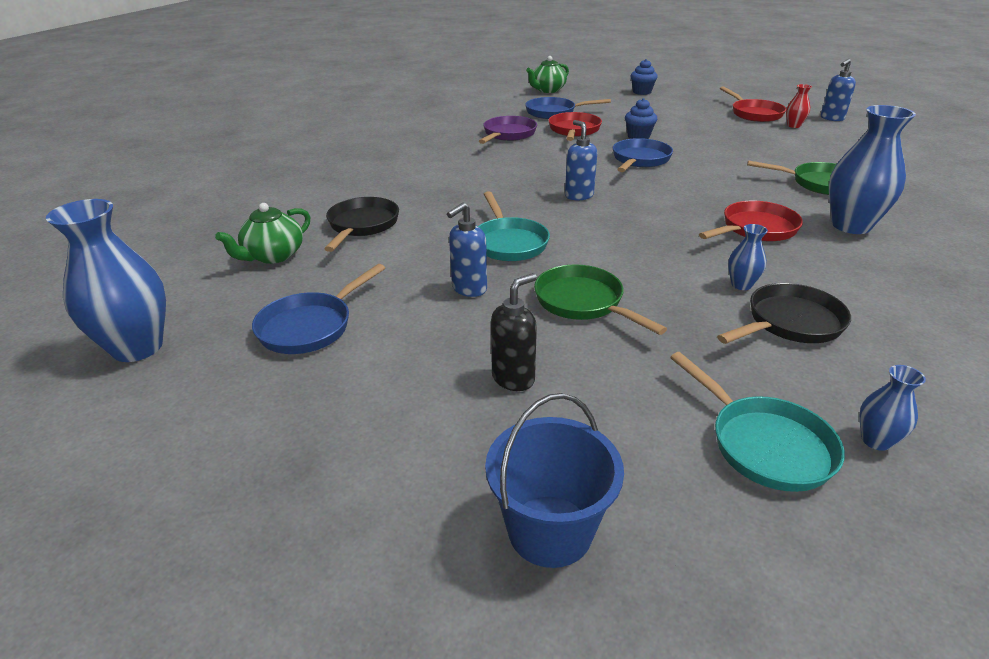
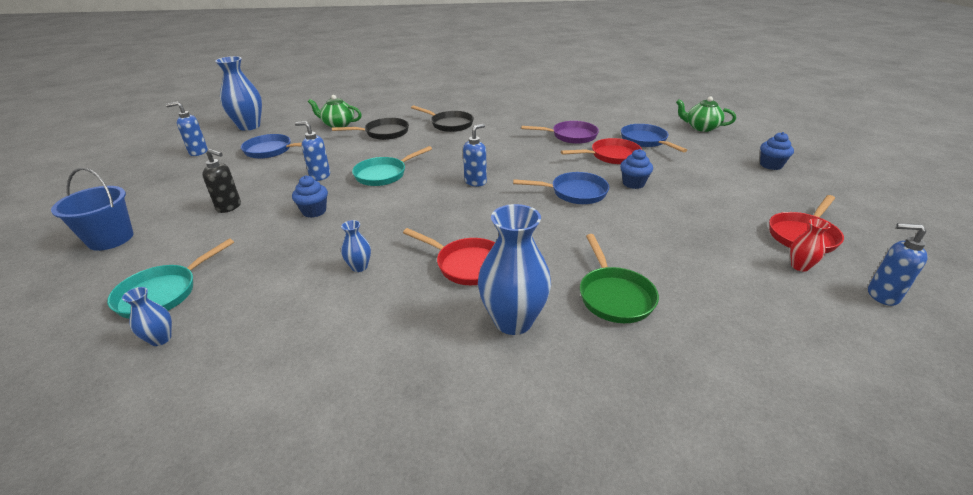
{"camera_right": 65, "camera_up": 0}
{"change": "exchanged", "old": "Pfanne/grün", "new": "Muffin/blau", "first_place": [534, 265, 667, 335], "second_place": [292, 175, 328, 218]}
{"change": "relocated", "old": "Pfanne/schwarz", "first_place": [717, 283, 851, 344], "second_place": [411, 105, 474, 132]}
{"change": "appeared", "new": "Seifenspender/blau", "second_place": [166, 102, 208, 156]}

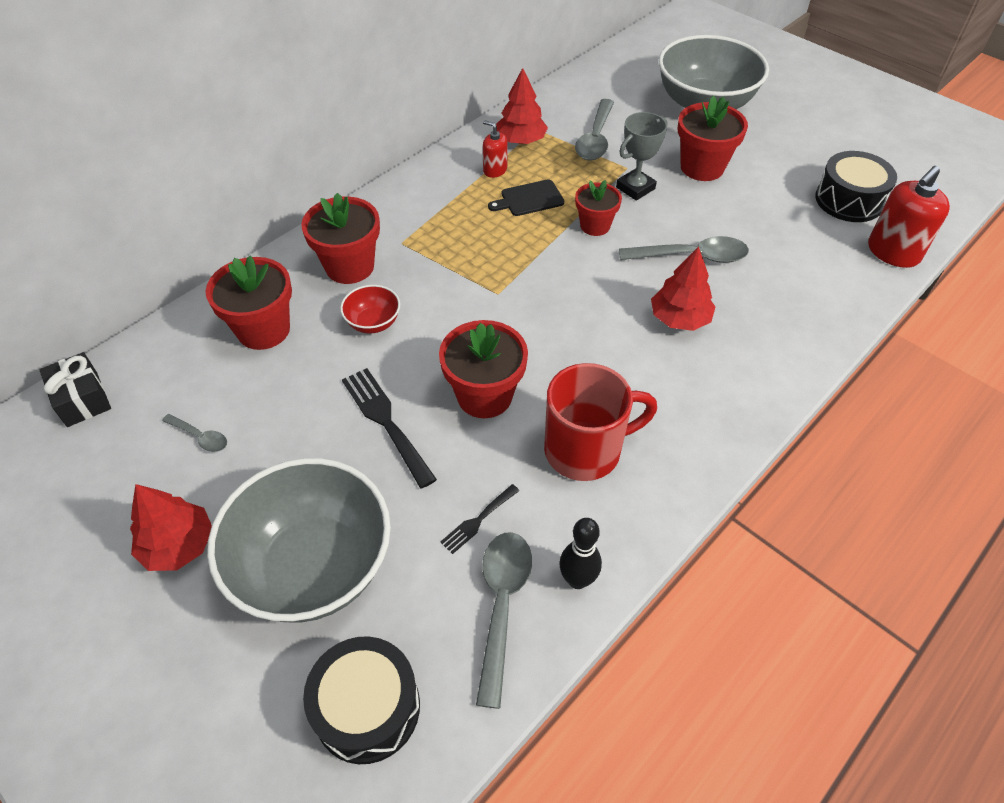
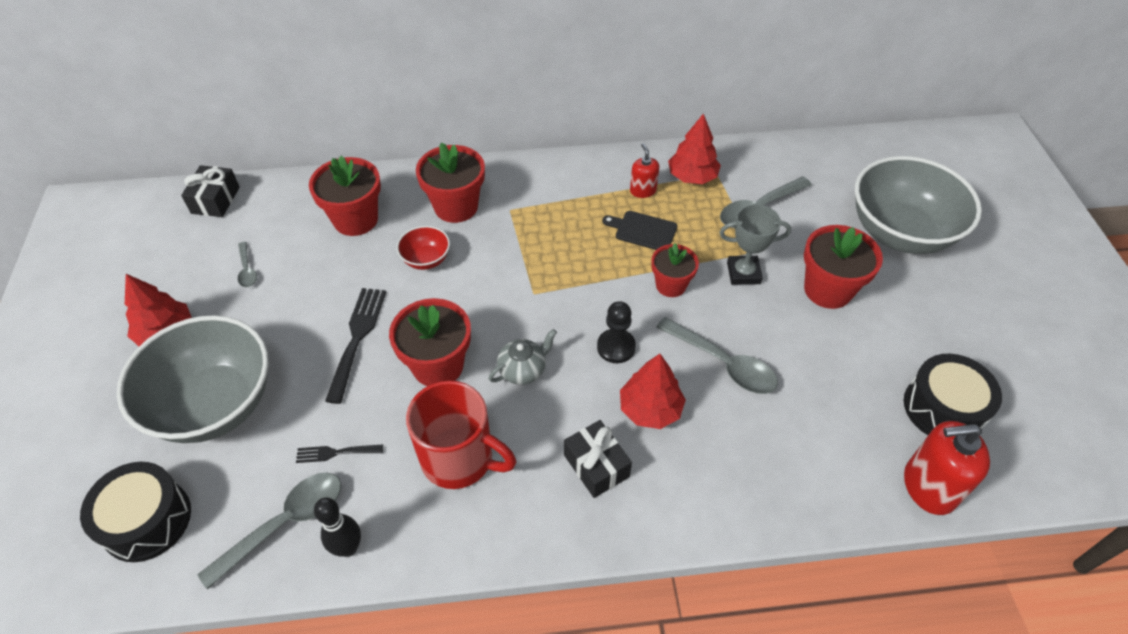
{"camera_right": 40, "camera_up": 0}
{"change": "appeared", "new": "Teekanne/grau", "second_place": [489, 329, 557, 385]}
{"change": "appeared", "new": "Geschenk/schwarz", "second_place": [564, 420, 632, 498]}
{"change": "appeared", "new": "Bauer/schwarz", "second_place": [597, 301, 636, 363]}

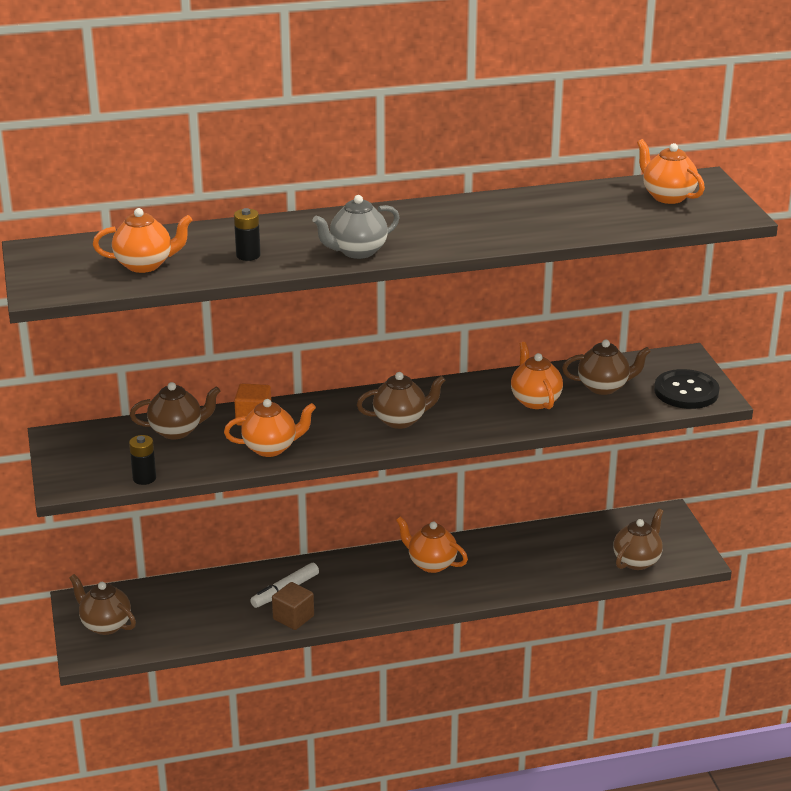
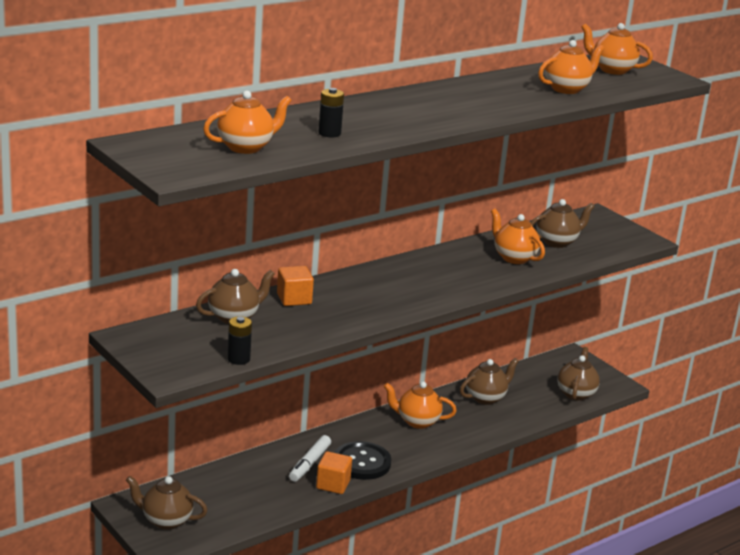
{"camera_right": -25, "camera_up": -5}
{"change": "relocated", "old": "Teekanne/orange", "first_place": [224, 399, 316, 457], "second_place": [538, 40, 604, 94]}
{"change": "colour", "old": "Kubus/braun", "new": "Kubus/orange", "first_place": [272, 582, 314, 630], "second_place": [316, 451, 352, 494]}
{"change": "missing", "old": "Teekanne/grau", "first_place": [313, 195, 400, 259]}
{"change": "relocated", "old": "Teekanne/braun", "first_place": [357, 372, 446, 429], "second_place": [460, 358, 519, 405]}
{"change": "relocated", "old": "Knopf/schwarz", "first_place": [654, 369, 720, 409], "second_place": [334, 441, 391, 480]}

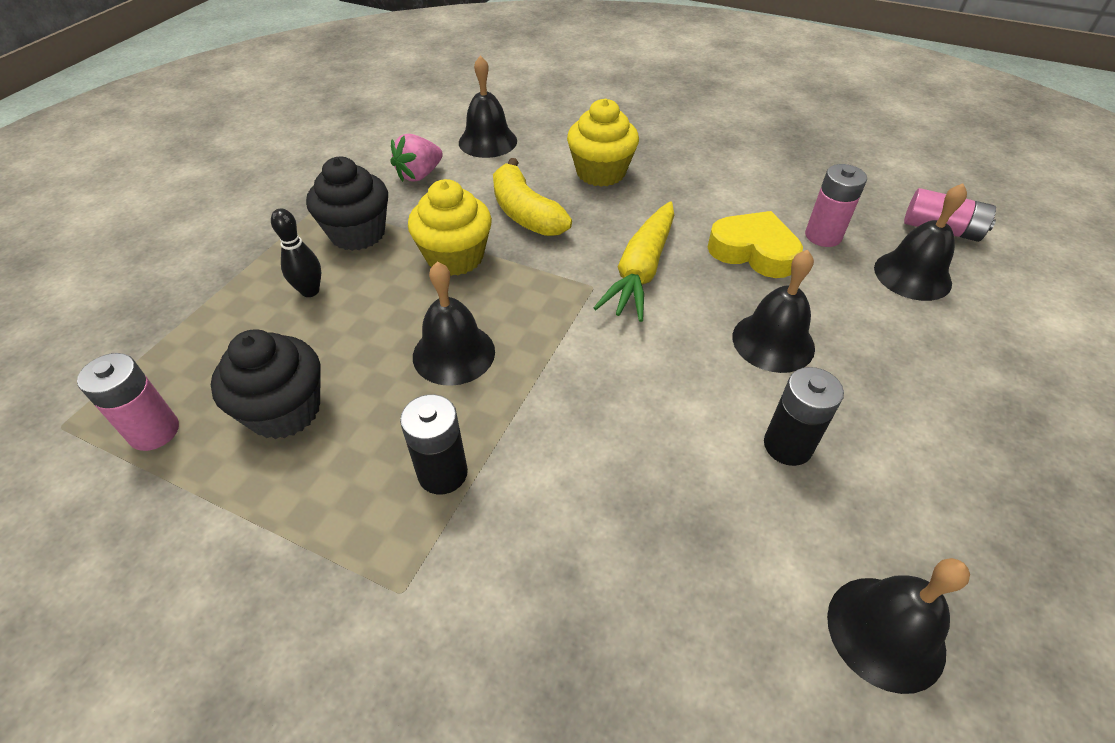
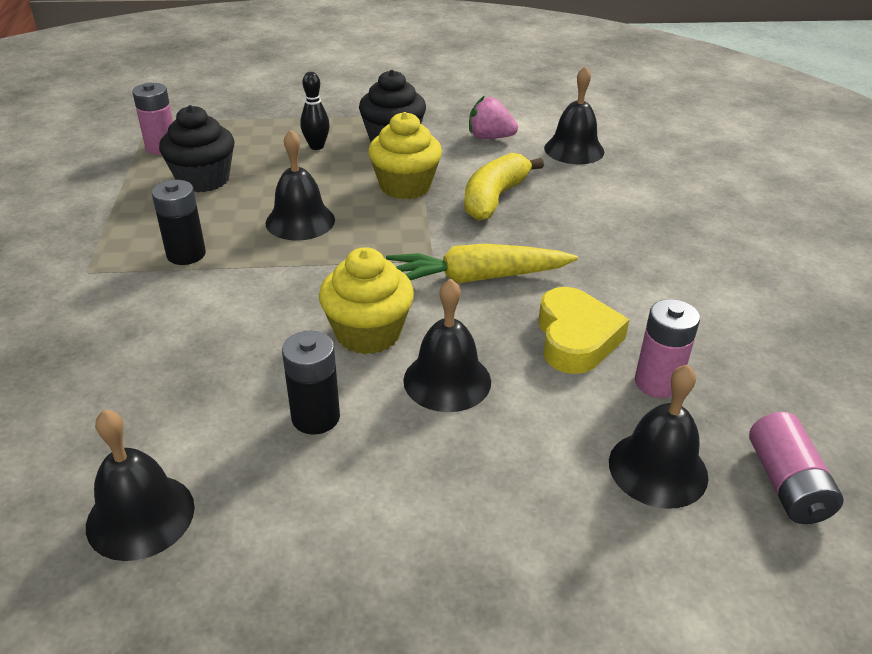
{"camera_right": 60, "camera_up": -10}
{"change": "relocated", "old": "Muffin/gelb", "first_place": [567, 99, 639, 187], "second_place": [319, 247, 414, 355]}

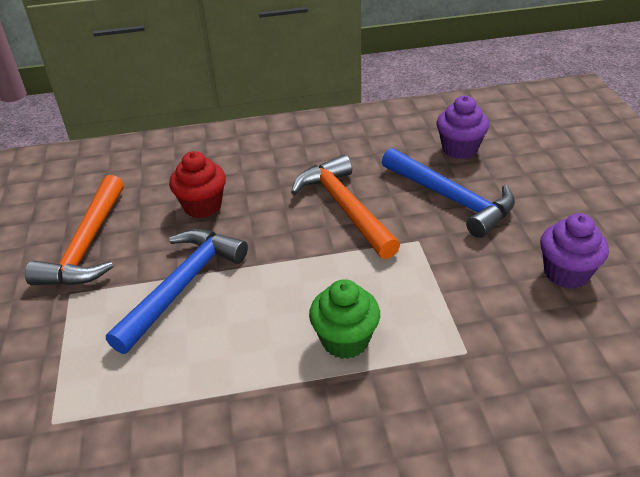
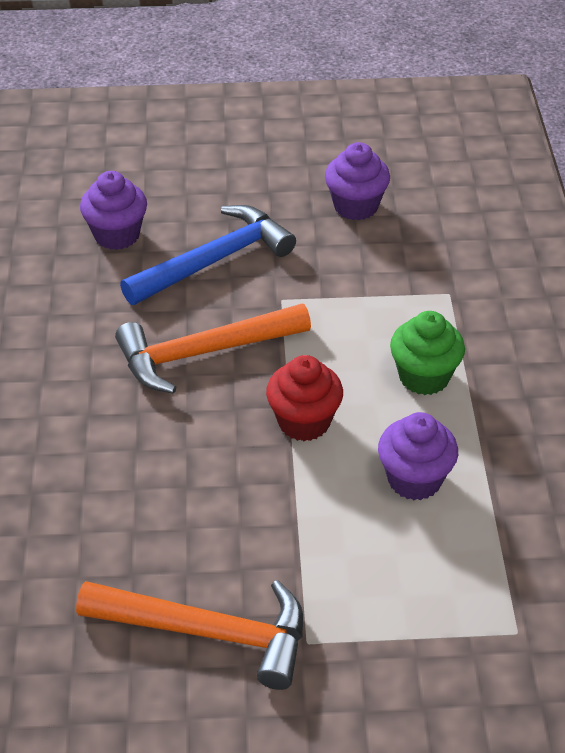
{"camera_right": -85, "camera_up": 5}
{"change": "missing", "old": "Hammer/blau", "first_place": [106, 229, 248, 354]}
{"change": "relocated", "old": "Muffin/rot", "first_place": [169, 151, 226, 218], "second_place": [266, 355, 343, 441]}
{"change": "appeared", "new": "Muffin/lila", "second_place": [378, 412, 458, 500]}

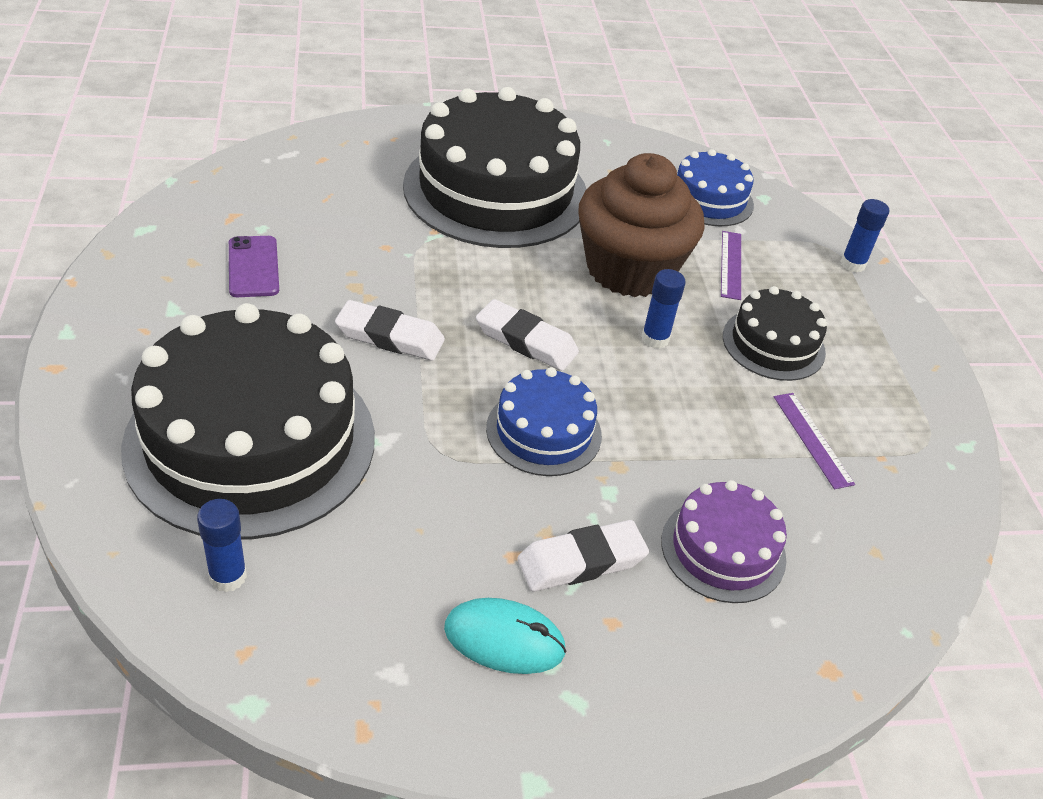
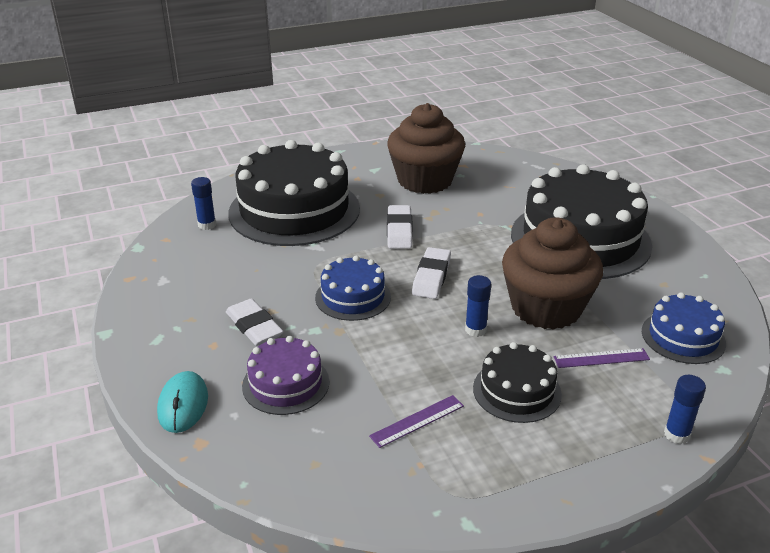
{"camera_right": 80, "camera_up": -10}
{"change": "exchanged", "old": "Handy/lila", "new": "Muffin/braun", "first_place": [229, 236, 279, 297], "second_place": [387, 103, 465, 194]}
{"change": "relocated", "old": "Computermaus/türkis", "first_place": [444, 598, 567, 674], "second_place": [157, 371, 208, 433]}

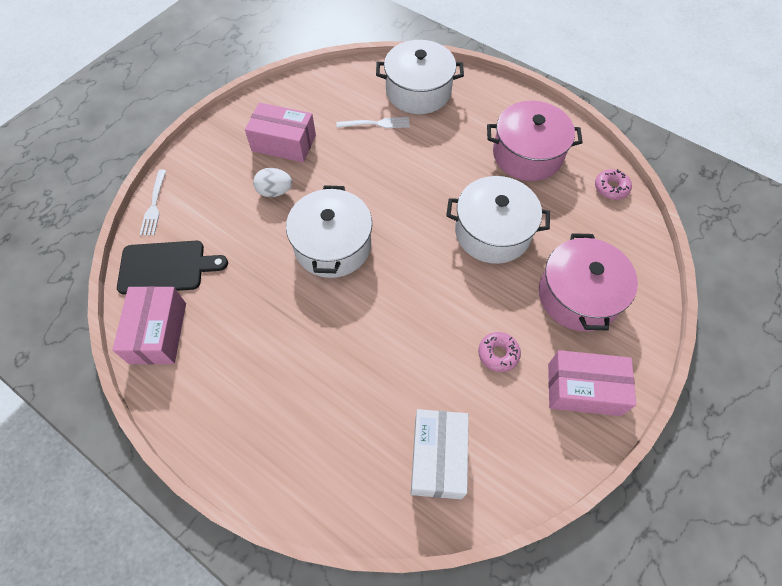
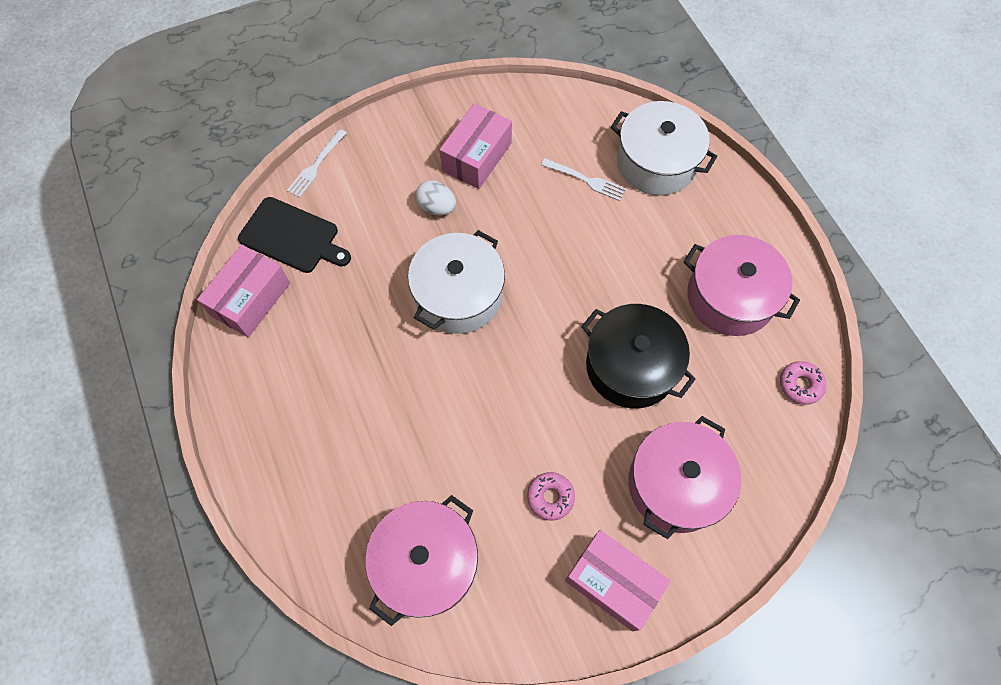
{"camera_right": 30, "camera_up": 5}
{"change": "spun", "old": "Schachtel/rosa", "first_place": [245, 102, 316, 163], "second_place": [440, 103, 512, 189], "degrees": 75}
{"change": "exchanged", "old": "Schachtel/weiß", "new": "Kochtopf/rosa", "first_place": [411, 409, 469, 499], "second_place": [365, 495, 478, 626]}
{"change": "colour", "old": "Kochtopf/weiß", "new": "Kochtopf/schwarz", "first_place": [446, 176, 550, 264], "second_place": [581, 304, 696, 408]}

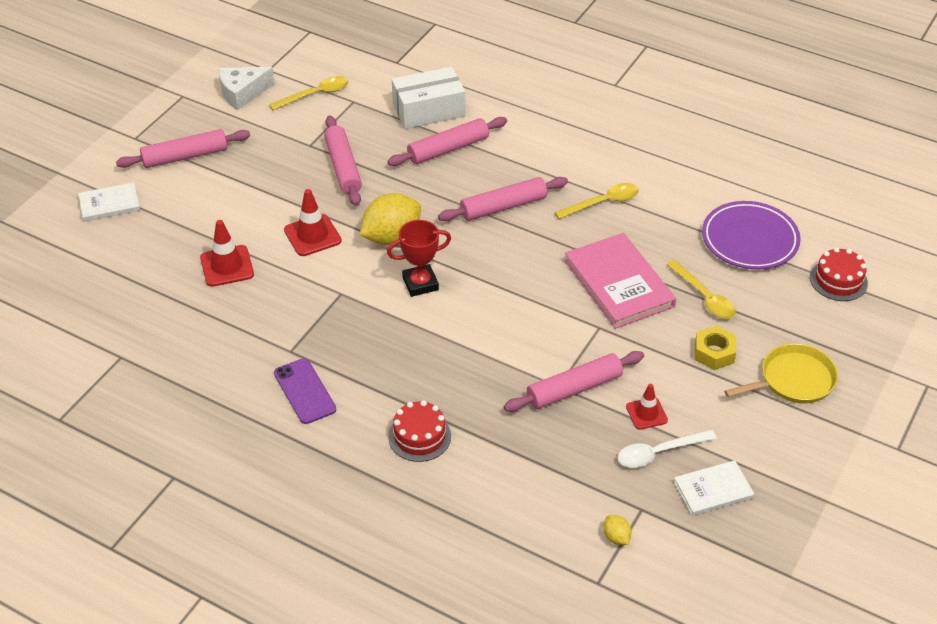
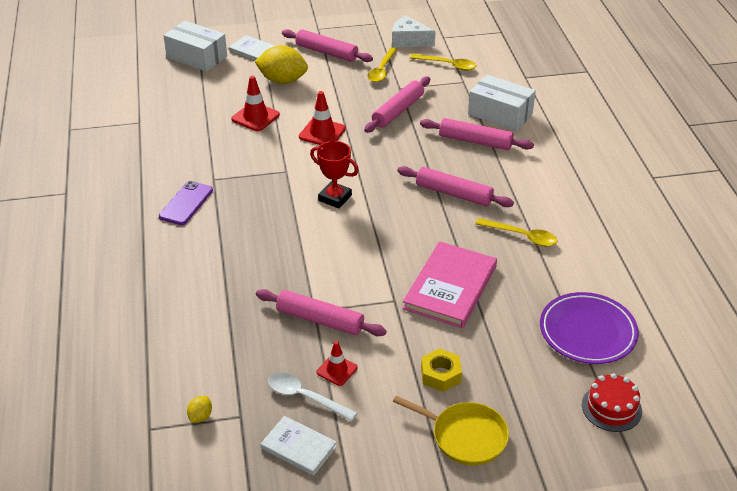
{"camera_right": 50, "camera_up": -5}
{"change": "relocated", "old": "Zitrone/gelb", "first_place": [360, 193, 421, 245], "second_place": [254, 45, 308, 84]}
{"change": "missing", "old": "Kuchen/rot", "first_place": [388, 400, 451, 462]}
{"change": "relocated", "old": "Löffel/gelb", "first_place": [666, 260, 736, 319], "second_place": [367, 47, 397, 82]}
{"change": "appeared", "new": "Schachtel/weiß", "second_place": [163, 21, 227, 72]}

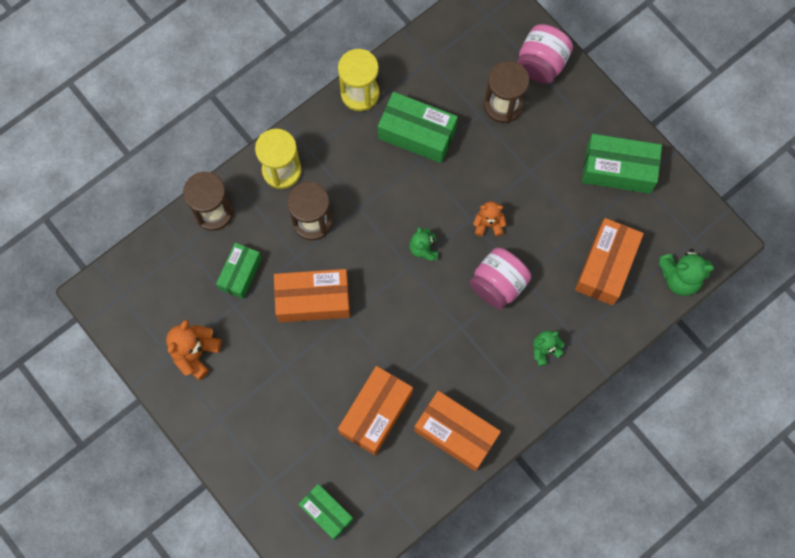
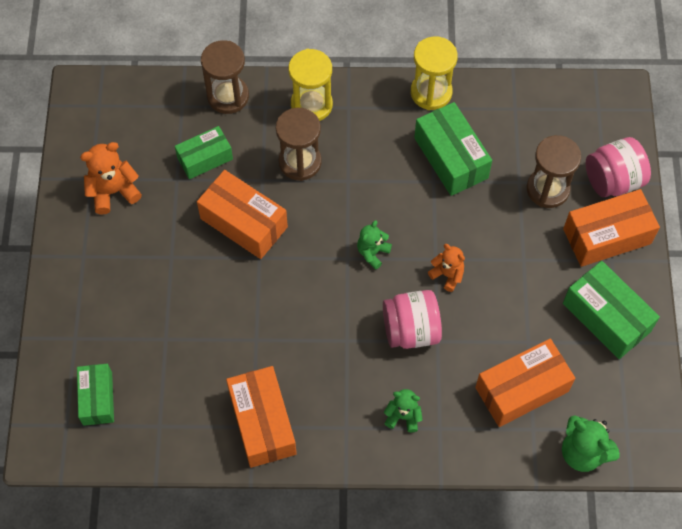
{"camera_right": 40, "camera_up": -10}
{"change": "relocated", "old": "Schachtel/orange", "first_place": [338, 366, 413, 455], "second_place": [563, 189, 660, 267]}

